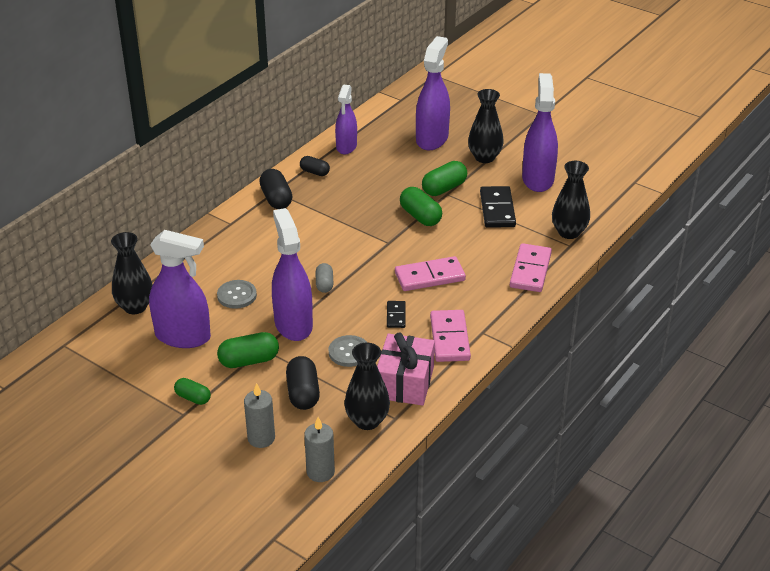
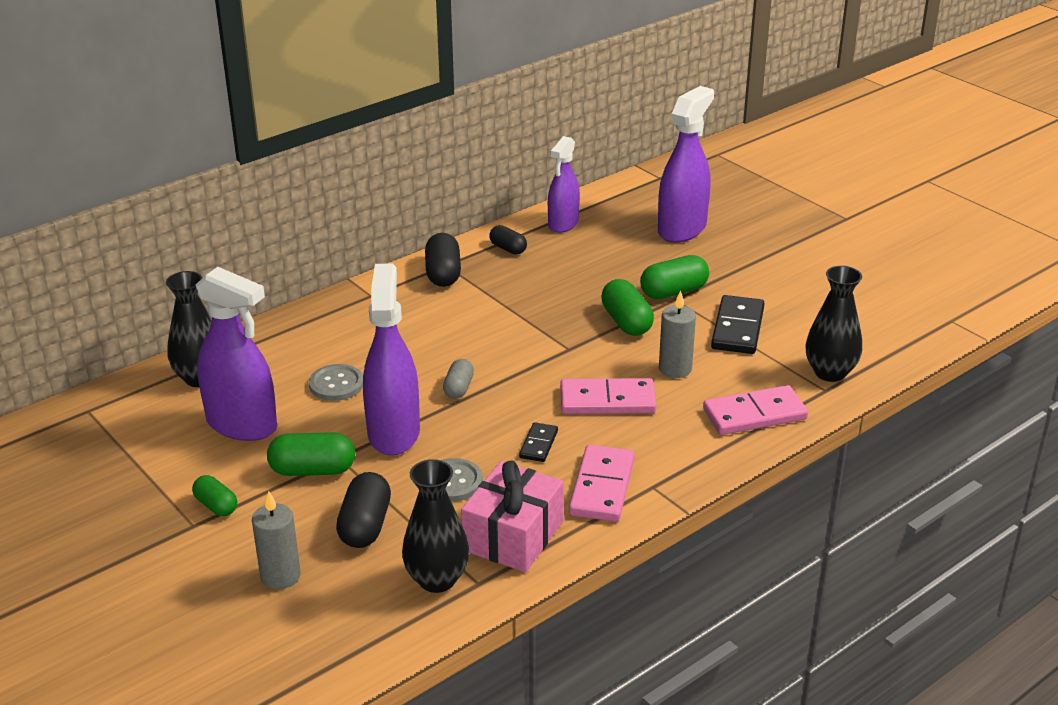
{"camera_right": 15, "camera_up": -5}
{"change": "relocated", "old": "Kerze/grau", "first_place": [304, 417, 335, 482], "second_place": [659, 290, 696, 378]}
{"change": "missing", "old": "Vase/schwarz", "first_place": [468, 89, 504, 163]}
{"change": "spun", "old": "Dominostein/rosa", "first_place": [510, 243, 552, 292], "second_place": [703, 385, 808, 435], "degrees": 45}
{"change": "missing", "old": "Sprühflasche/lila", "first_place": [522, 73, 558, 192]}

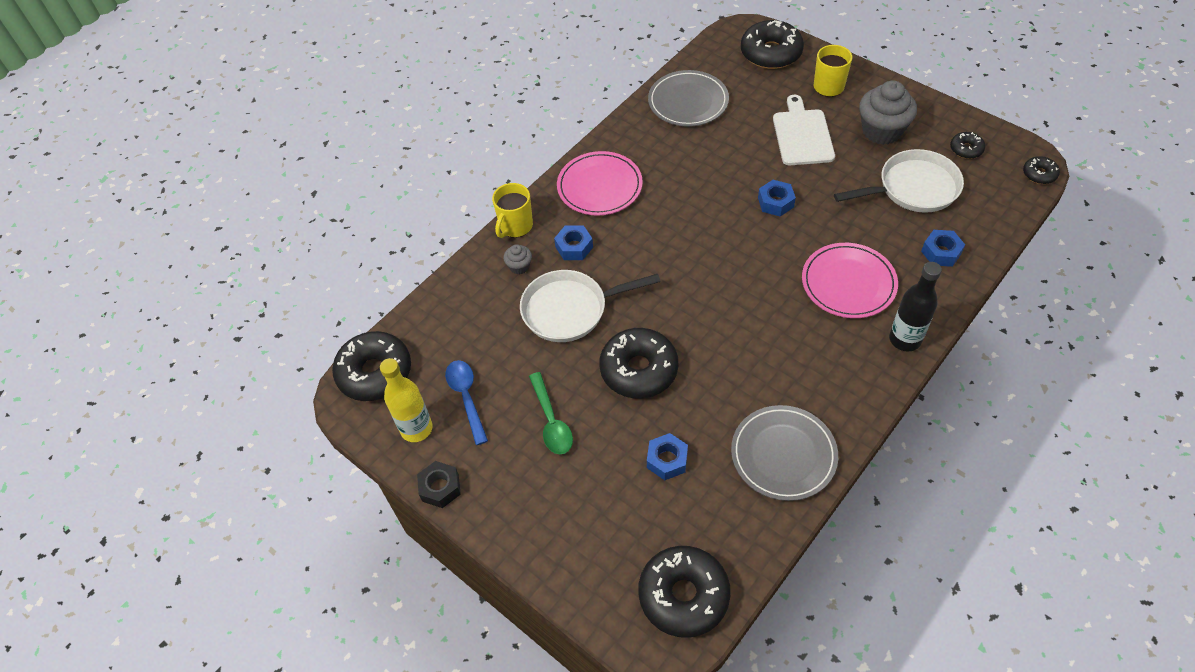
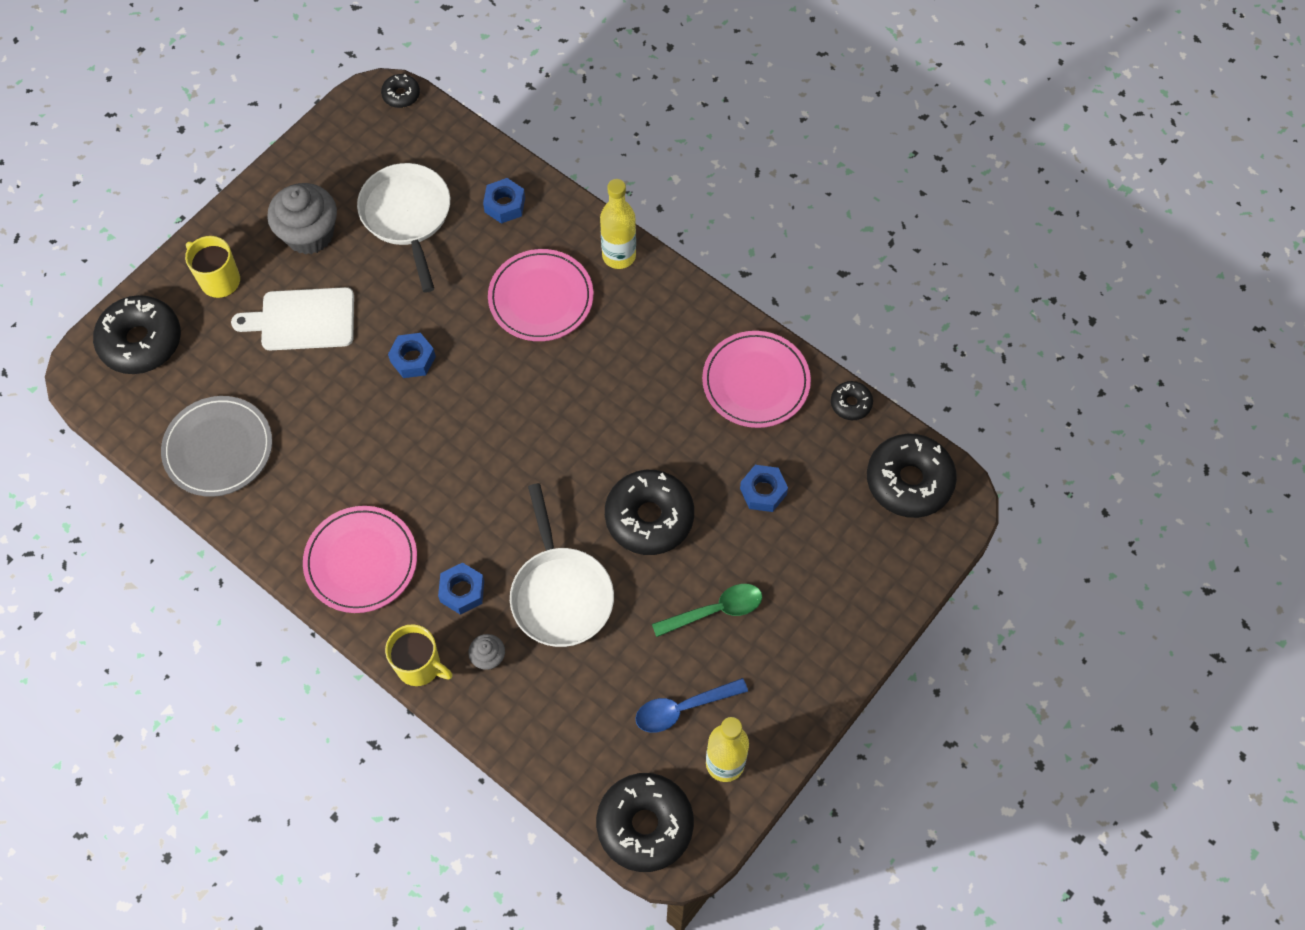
{"camera_right": -95, "camera_up": 10}
{"change": "missing", "old": "Sechskantmutter/schwarz", "first_place": [417, 461, 461, 508]}
{"change": "colour", "old": "Teller/grau", "new": "Teller/rosa", "first_place": [731, 405, 838, 501], "second_place": [702, 331, 811, 428]}
{"change": "colour", "old": "Flasche/schwarz", "new": "Flasche/gelb", "first_place": [889, 262, 942, 352], "second_place": [600, 179, 636, 269]}
{"change": "relocated", "old": "Donut/schwarz", "first_place": [950, 132, 985, 159], "second_place": [831, 381, 873, 420]}

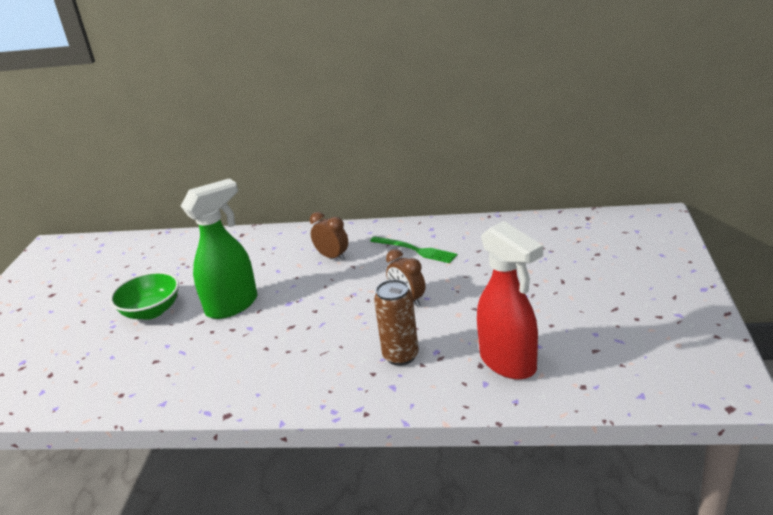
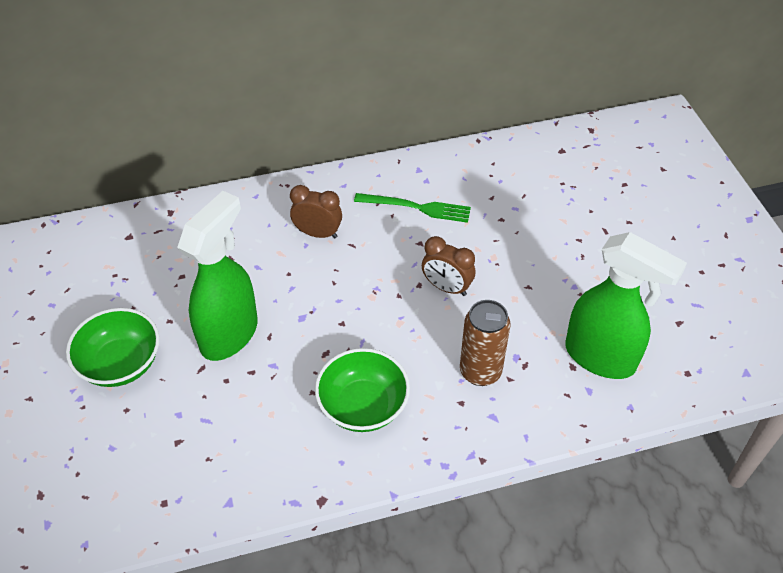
{"camera_right": -25, "camera_up": 20}
{"change": "colour", "old": "Sprühflasche/rot", "new": "Sprühflasche/grün", "first_place": [477, 221, 543, 380], "second_place": [565, 232, 687, 379]}
{"change": "appeared", "new": "Schüssel/grün", "second_place": [315, 348, 410, 432]}

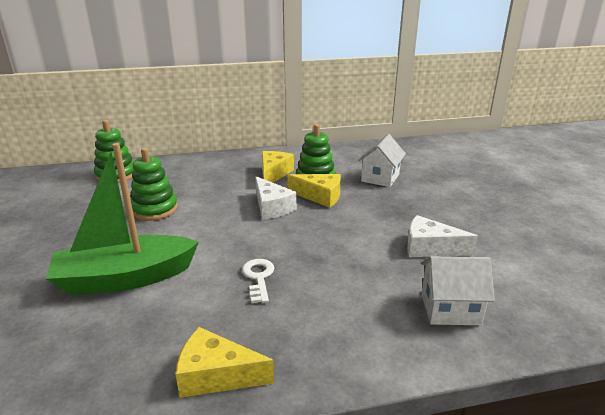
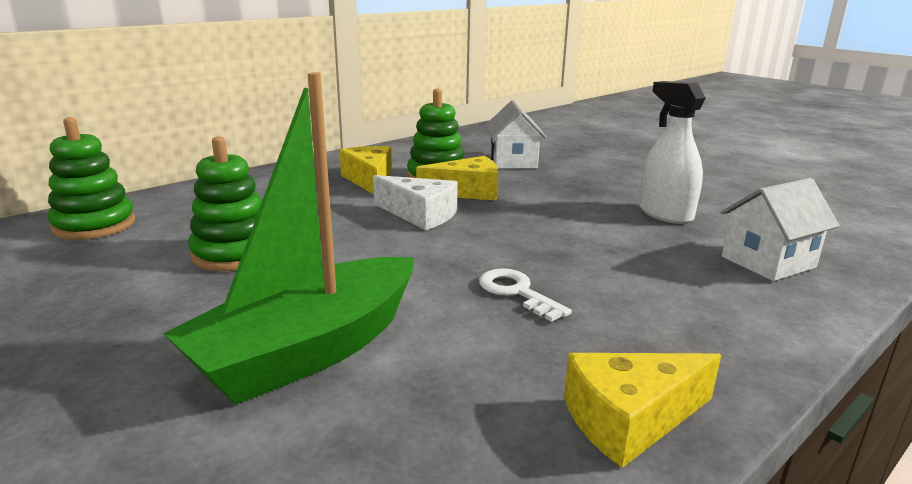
{"camera_right": -30, "camera_up": -5}
{"change": "exchanged", "old": "Käse/weiß", "new": "Sprühflasche/weiß", "first_place": [407, 215, 478, 257], "second_place": [639, 81, 706, 224]}

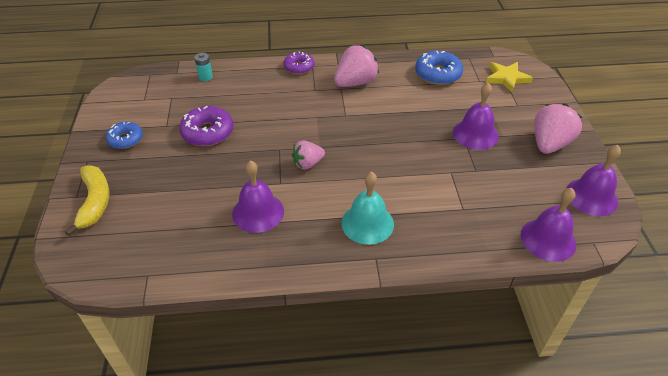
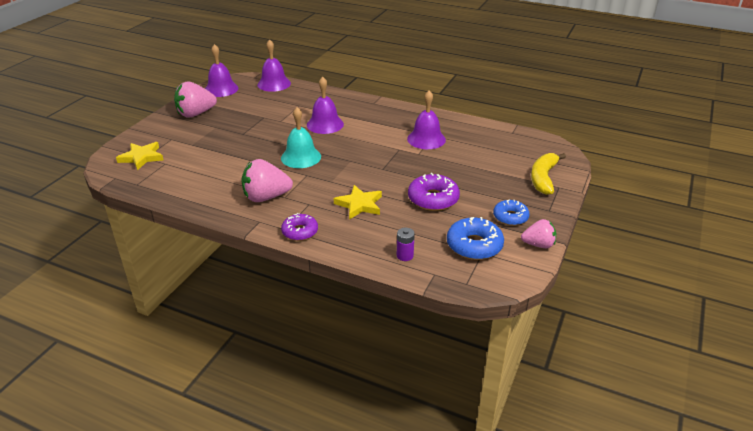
{"camera_right": -150, "camera_up": -10}
{"change": "colour", "old": "Batterie/türkis", "new": "Batterie/lila", "first_place": [194, 53, 213, 81], "second_place": [397, 228, 415, 261]}
{"change": "relocated", "old": "Erdbeere/rosa", "first_place": [292, 140, 325, 170], "second_place": [521, 219, 556, 248]}
{"change": "relocated", "old": "Glocke/türkis", "first_place": [341, 172, 394, 245], "second_place": [281, 107, 321, 168]}
{"change": "relocated", "old": "Donut/blau", "first_place": [415, 51, 463, 85], "second_place": [447, 217, 504, 260]}
{"change": "relocated", "old": "Glocke/lila", "first_place": [453, 83, 499, 150], "second_place": [307, 77, 344, 134]}
{"change": "appeared", "new": "Stern/gelb", "second_place": [334, 185, 382, 220]}

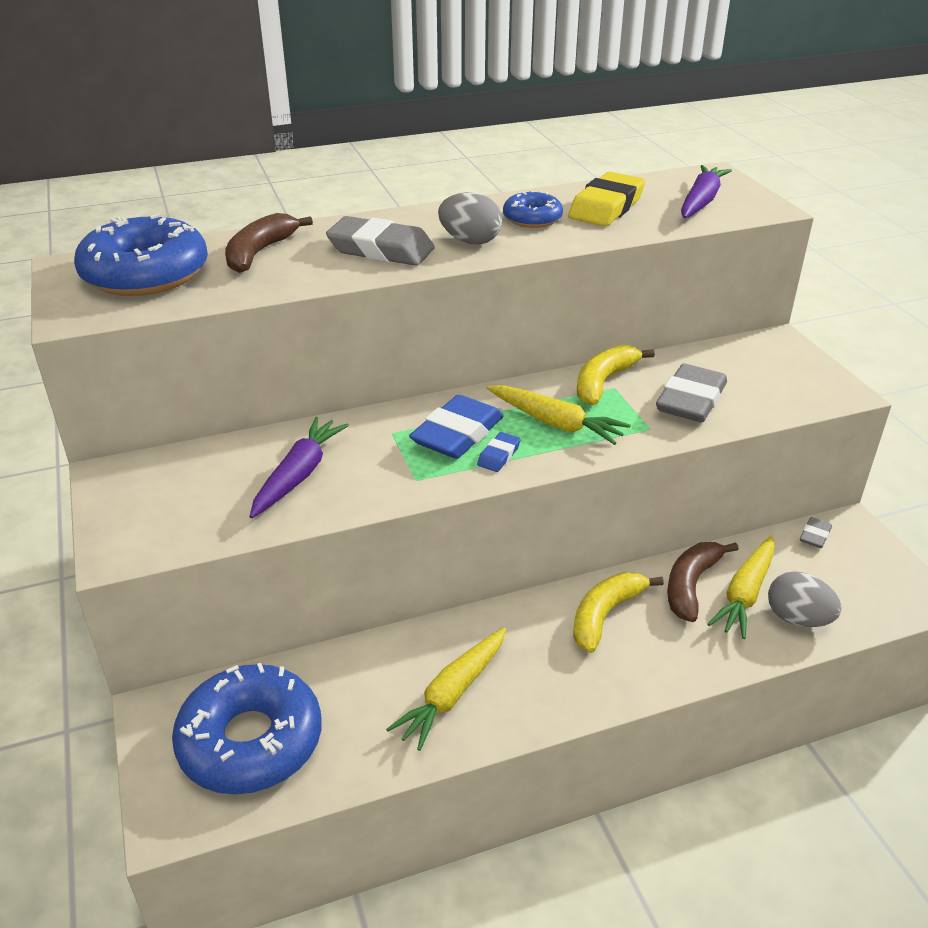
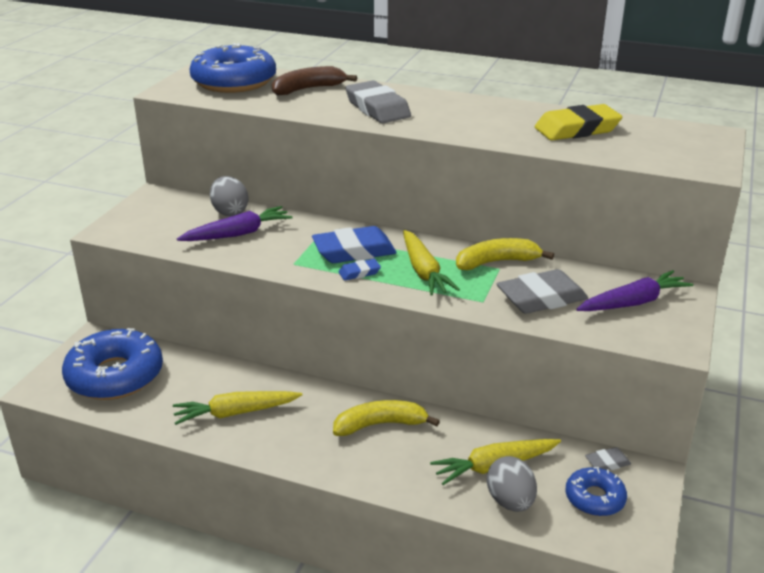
{"camera_right": 40, "camera_up": -5}
{"change": "relocated", "old": "Ei/grau", "first_place": [438, 192, 502, 245], "second_place": [210, 176, 249, 216]}
{"change": "relocated", "old": "Donut/blau", "first_place": [503, 190, 563, 228], "second_place": [565, 467, 627, 516]}
{"change": "missing", "old": "Banane/braun", "first_place": [667, 542, 738, 622]}
{"change": "relocated", "old": "Karotte/lila", "first_place": [681, 165, 732, 218], "second_place": [577, 270, 693, 311]}

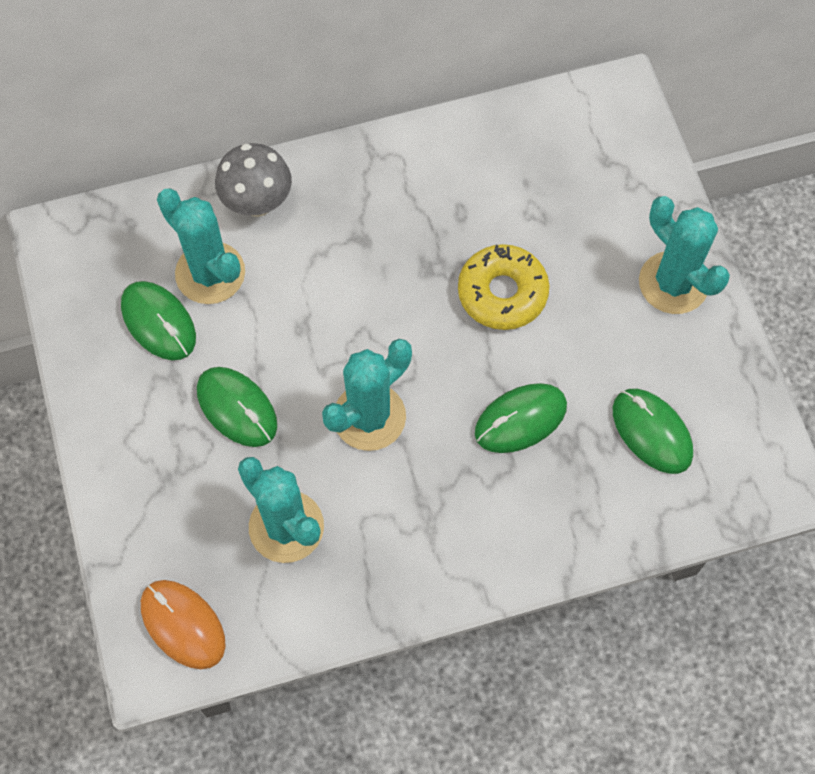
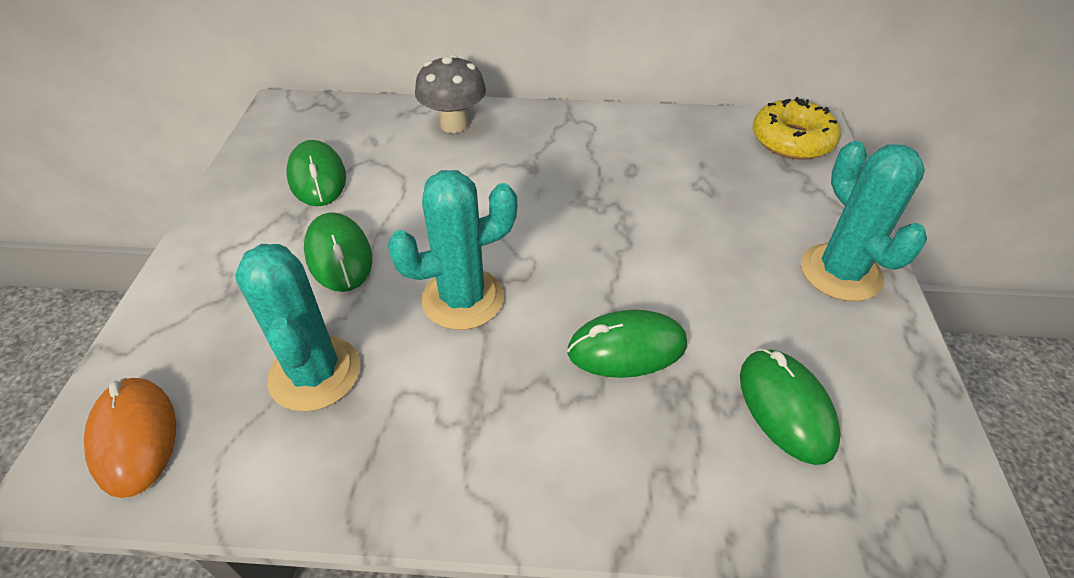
{"camera_right": 20, "camera_up": -20}
{"change": "missing", "old": "Kaktus/türkis", "first_place": [157, 188, 245, 304]}
{"change": "relocated", "old": "Donut/gelb", "first_place": [458, 244, 550, 330], "second_place": [753, 97, 841, 160]}

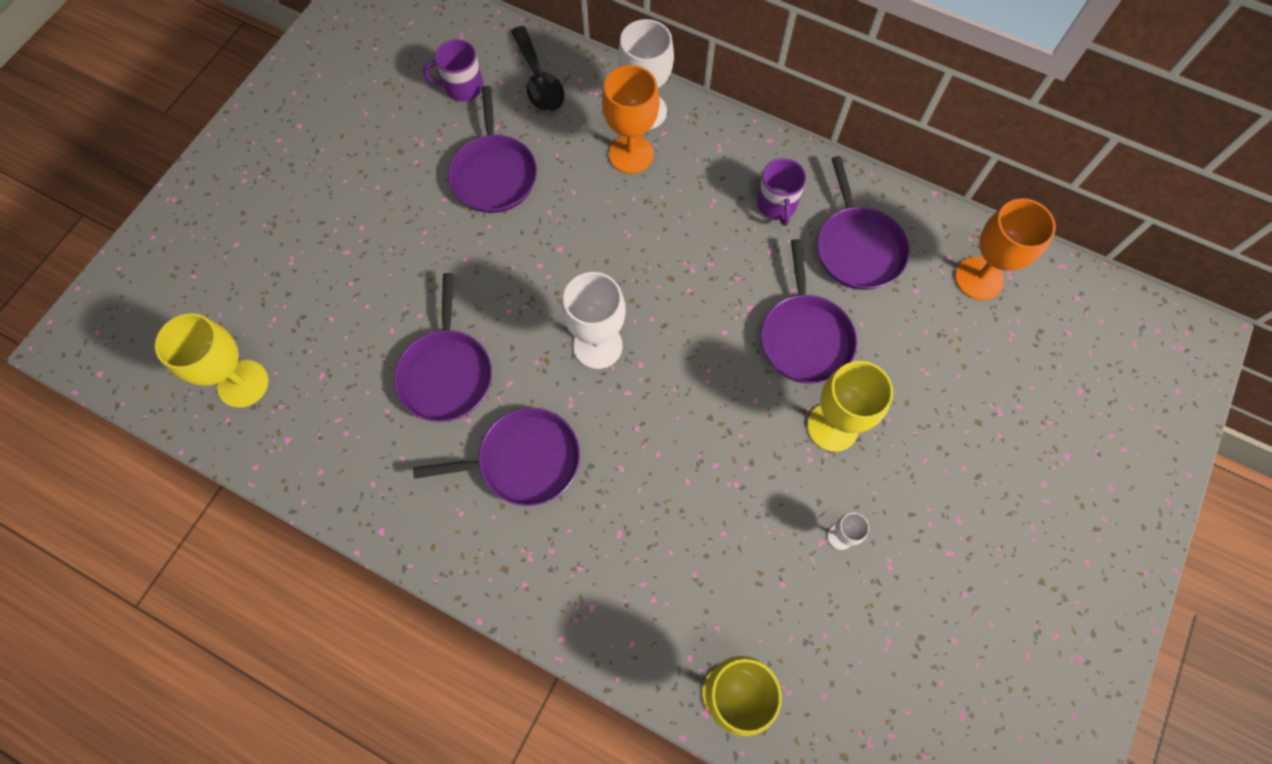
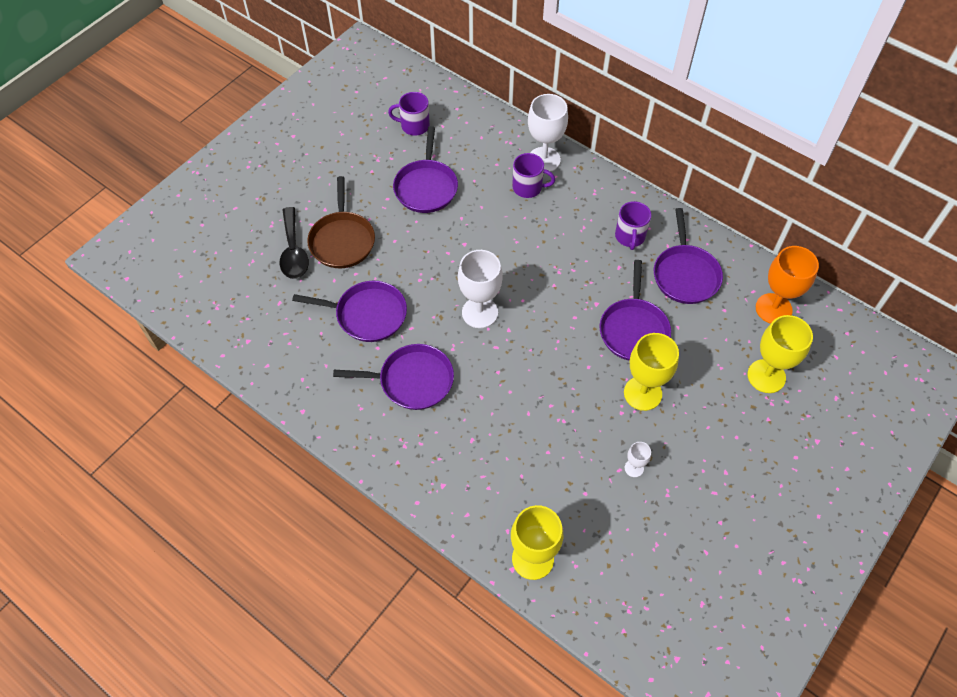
{"camera_right": 10, "camera_up": -10}
{"change": "relocated", "old": "Kelch/gelb", "first_place": [155, 313, 269, 408], "second_place": [747, 315, 813, 393]}
{"change": "spun", "old": "Pfanne/lila", "first_place": [394, 273, 492, 422], "second_place": [292, 281, 407, 342], "degrees": -90}
{"change": "relocated", "old": "Löffel/schwarz", "first_place": [511, 26, 564, 112], "second_place": [280, 207, 309, 279]}
{"change": "exchanged", "old": "Kelch/orange", "new": "Tasse/lila", "first_place": [602, 65, 660, 174], "second_place": [512, 153, 555, 198]}
{"change": "appeared", "new": "Pfanne/braun", "second_place": [307, 176, 375, 268]}

